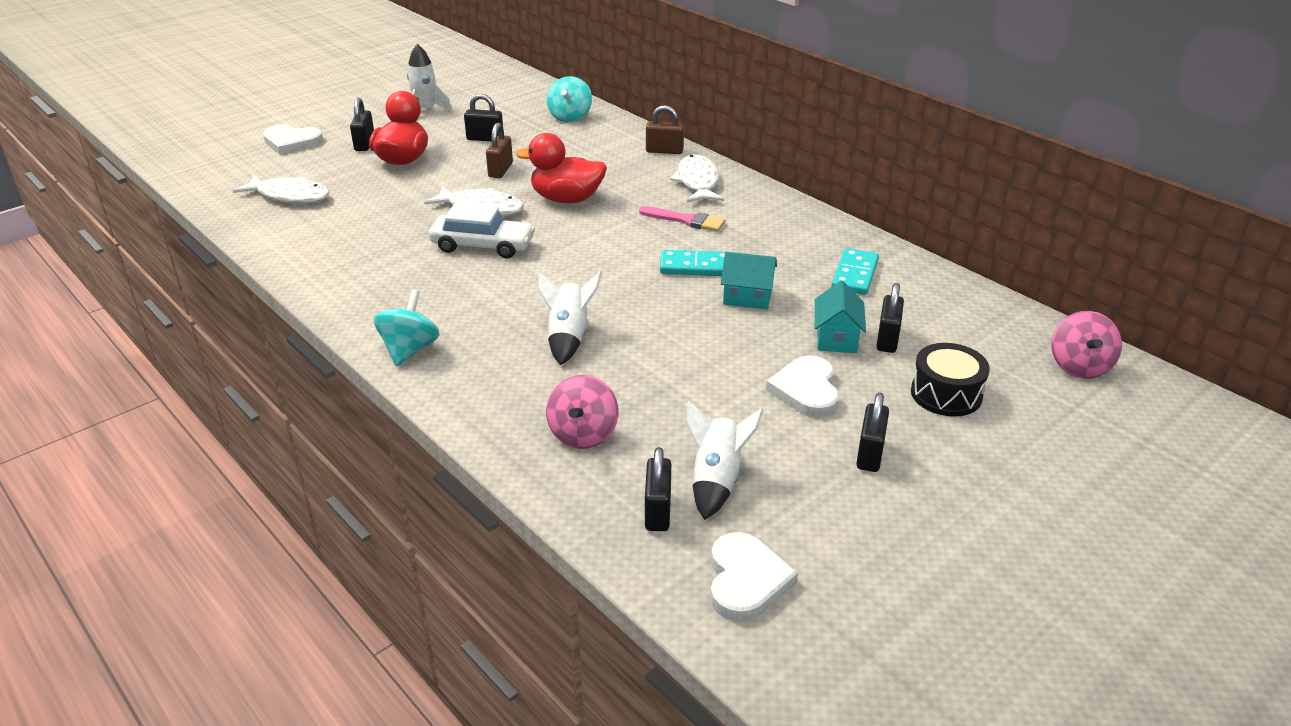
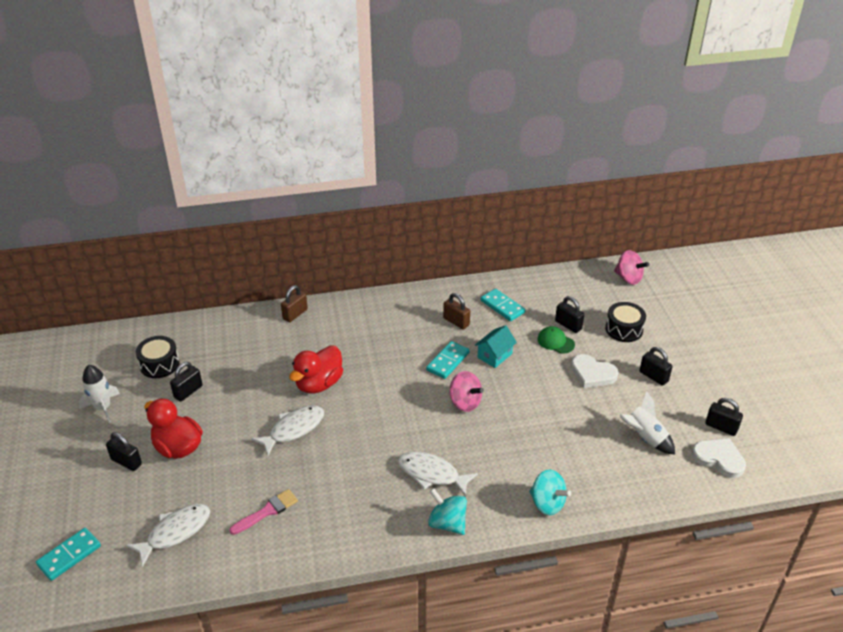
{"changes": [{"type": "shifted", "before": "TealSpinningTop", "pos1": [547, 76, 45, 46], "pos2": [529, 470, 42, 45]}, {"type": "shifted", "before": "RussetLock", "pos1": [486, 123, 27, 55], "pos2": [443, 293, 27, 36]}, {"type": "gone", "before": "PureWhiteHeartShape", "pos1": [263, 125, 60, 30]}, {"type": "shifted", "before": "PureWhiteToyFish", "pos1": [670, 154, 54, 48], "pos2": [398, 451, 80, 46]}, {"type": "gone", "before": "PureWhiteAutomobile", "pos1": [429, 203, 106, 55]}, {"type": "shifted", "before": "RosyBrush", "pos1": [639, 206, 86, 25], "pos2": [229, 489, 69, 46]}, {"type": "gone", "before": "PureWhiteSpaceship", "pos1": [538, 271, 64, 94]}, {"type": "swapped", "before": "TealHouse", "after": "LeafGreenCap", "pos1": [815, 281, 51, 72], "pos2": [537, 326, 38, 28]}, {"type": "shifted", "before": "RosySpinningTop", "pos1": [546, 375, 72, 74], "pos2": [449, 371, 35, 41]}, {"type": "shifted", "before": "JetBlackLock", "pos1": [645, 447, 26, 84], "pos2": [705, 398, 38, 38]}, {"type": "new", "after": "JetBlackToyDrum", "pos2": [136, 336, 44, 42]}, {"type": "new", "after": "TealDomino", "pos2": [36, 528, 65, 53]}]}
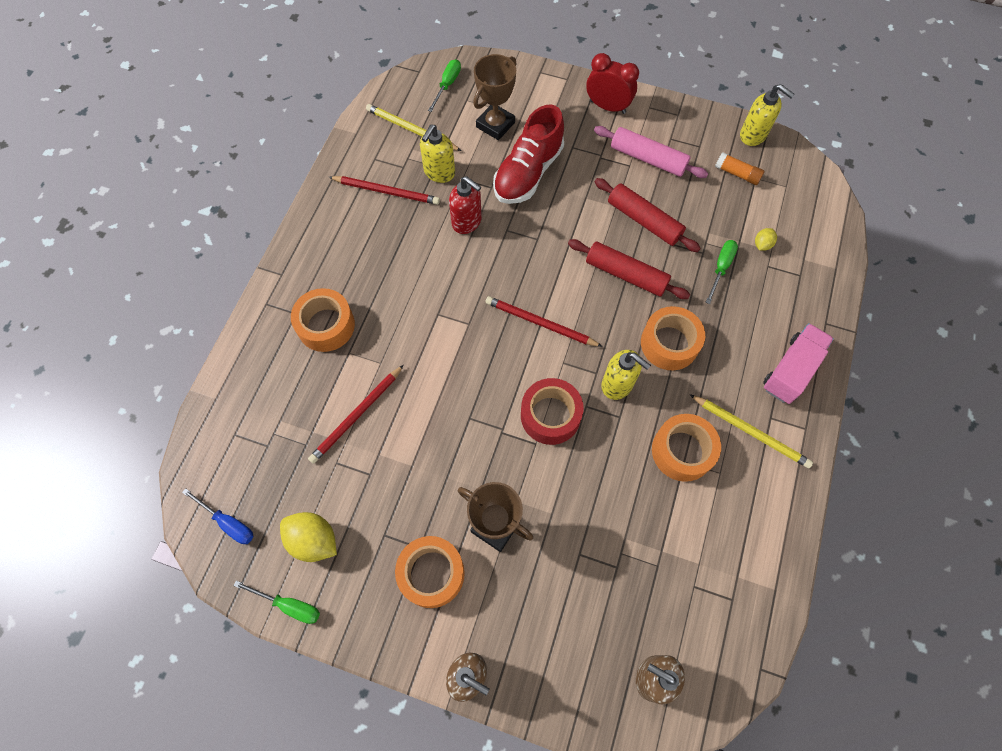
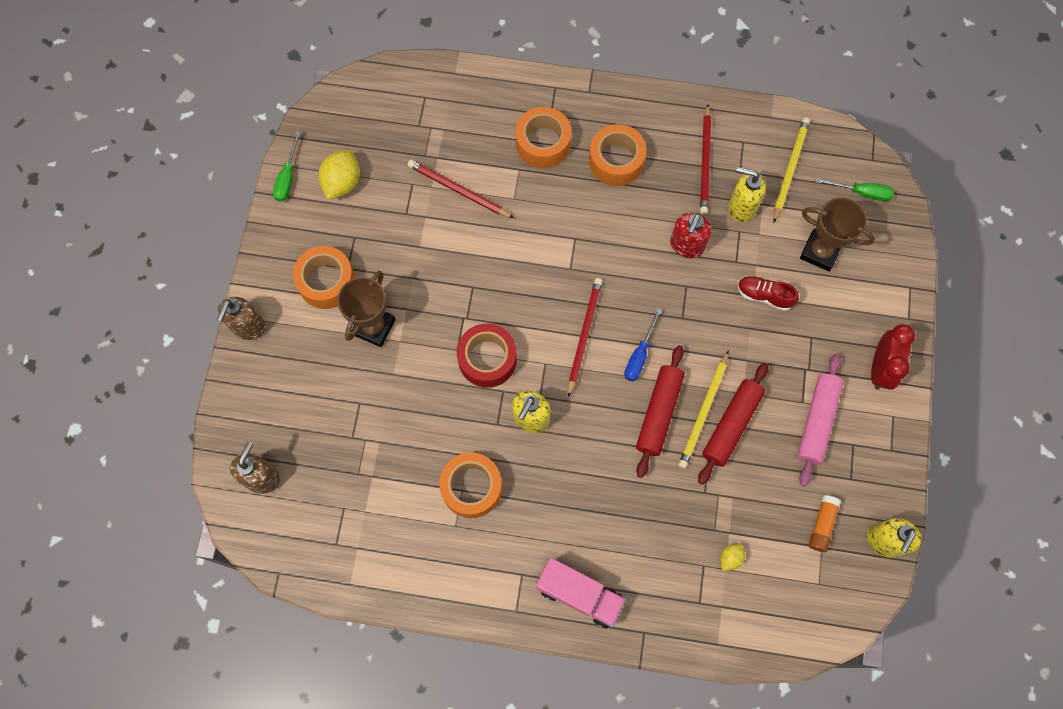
{"changes": [{"type": "scaled", "before": "RedShoe", "pos1": [493, 104, 71, 100], "pos2": [738, 276, 61, 35], "scale": 0.53}, {"type": "rotated", "before": "BrightYellowToyLemon", "pos1": [755, 228, 22, 23], "pos2": [720, 544, 25, 27], "turn": -75}, {"type": "gone", "before": "LeafGreenHandScrewdriver", "pos1": [705, 240, 33, 64]}, {"type": "shifted", "before": "BrightOrangeRollOfTape", "pos1": [641, 306, 64, 64], "pos2": [589, 124, 57, 62]}, {"type": "shifted", "before": "BrightYellowWoodenPencil", "pos1": [689, 394, 124, 74], "pos2": [679, 350, 50, 118]}, {"type": "shifted", "before": "RoyalBlueHandScrewdriver", "pos1": [182, 488, 72, 56], "pos2": [624, 308, 38, 73]}]}
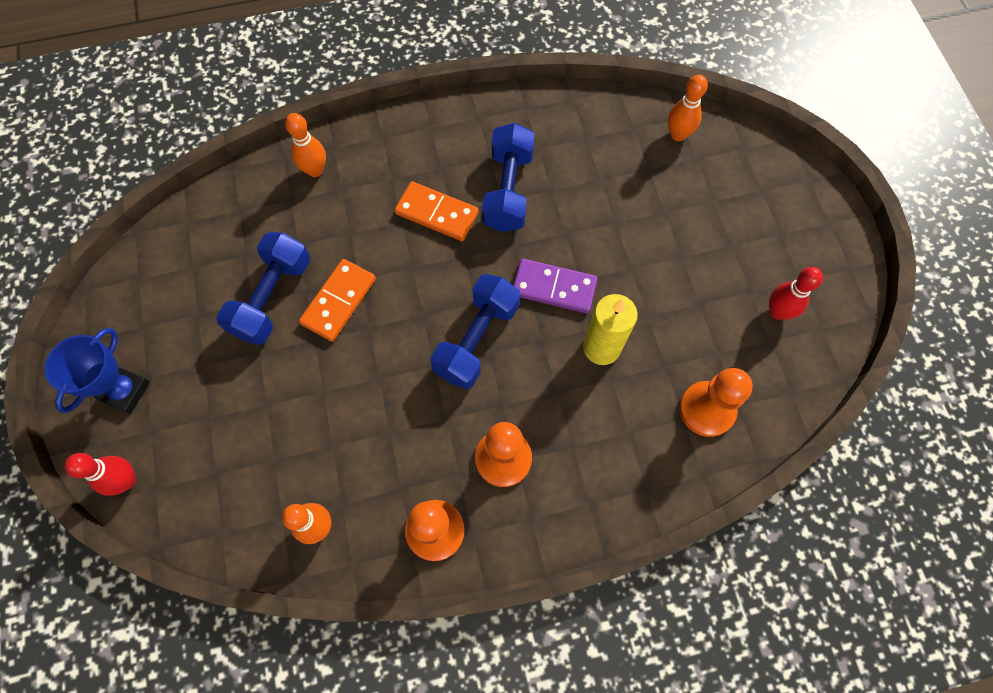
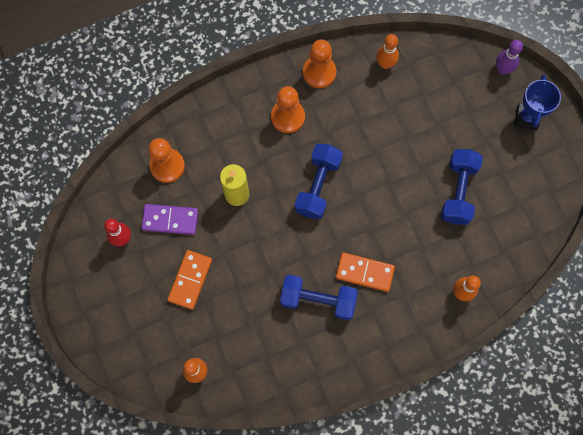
{"changes": [{"type": "rotated", "before": "RoyalBlueHandWeight", "pos1": [482, 123, 53, 109], "pos2": [280, 275, 78, 45], "turn": -75}, {"type": "shifted", "before": "BrightOrangeDomino", "pos1": [299, 259, 77, 83], "pos2": [168, 250, 44, 60]}, {"type": "shifted", "before": "VioletDomino", "pos1": [513, 259, 85, 54], "pos2": [141, 204, 57, 31]}, {"type": "repainted", "before": "RedTenpin", "after": "VioletTenpin", "pos1": [65, 453, 71, 43], "pos2": [496, 40, 27, 34]}]}
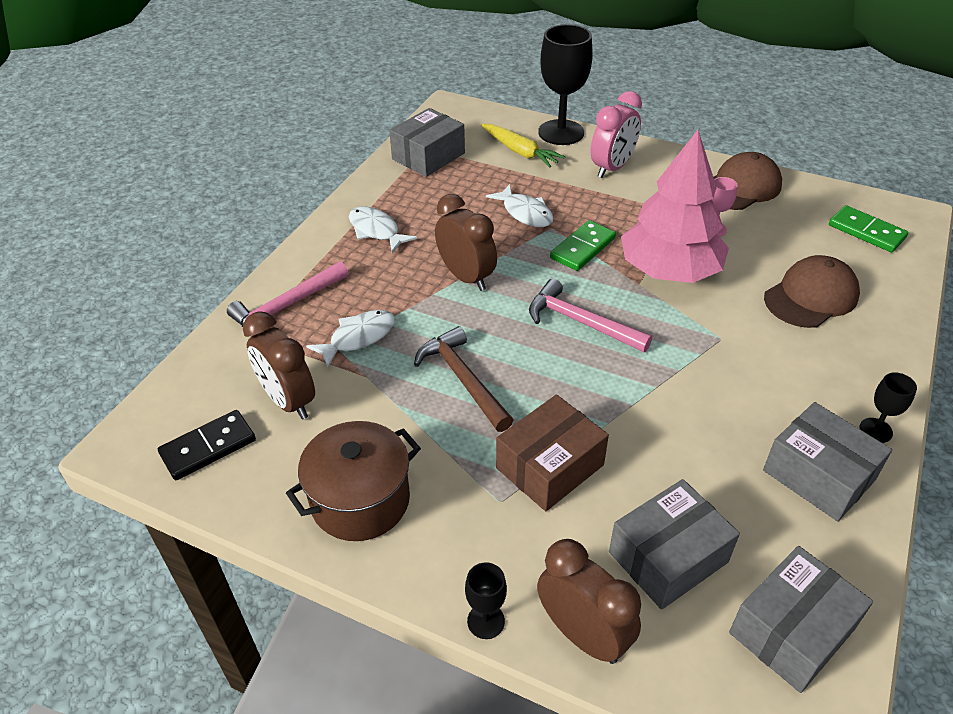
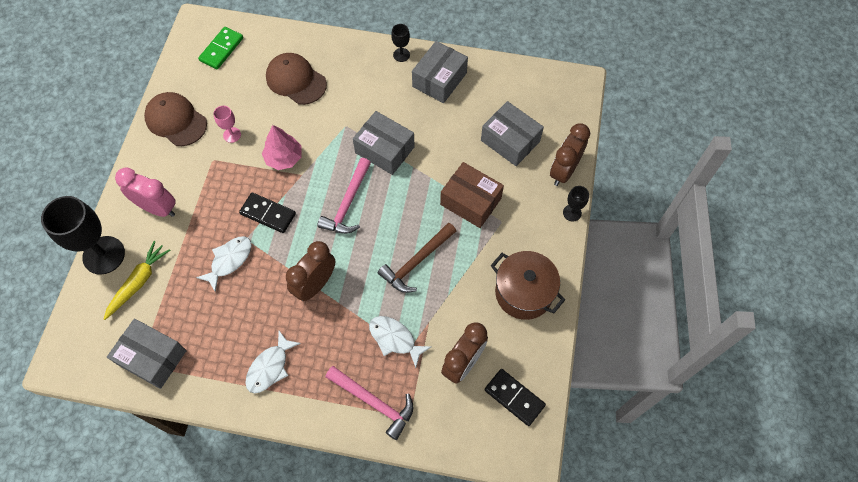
{"changes": [{"type": "scaled", "before": "RosyTree", "pos1": [621, 130, 108, 153], "pos2": [262, 125, 40, 45], "scale": 0.55}, {"type": "repainted", "before": "LeafGreenDomino", "after": "JetBlackDomino", "pos1": [550, 220, 66, 51], "pos2": [239, 193, 57, 40]}, {"type": "shifted", "before": "GreyPackage", "pos1": [729, 546, 144, 147], "pos2": [353, 111, 62, 64]}]}
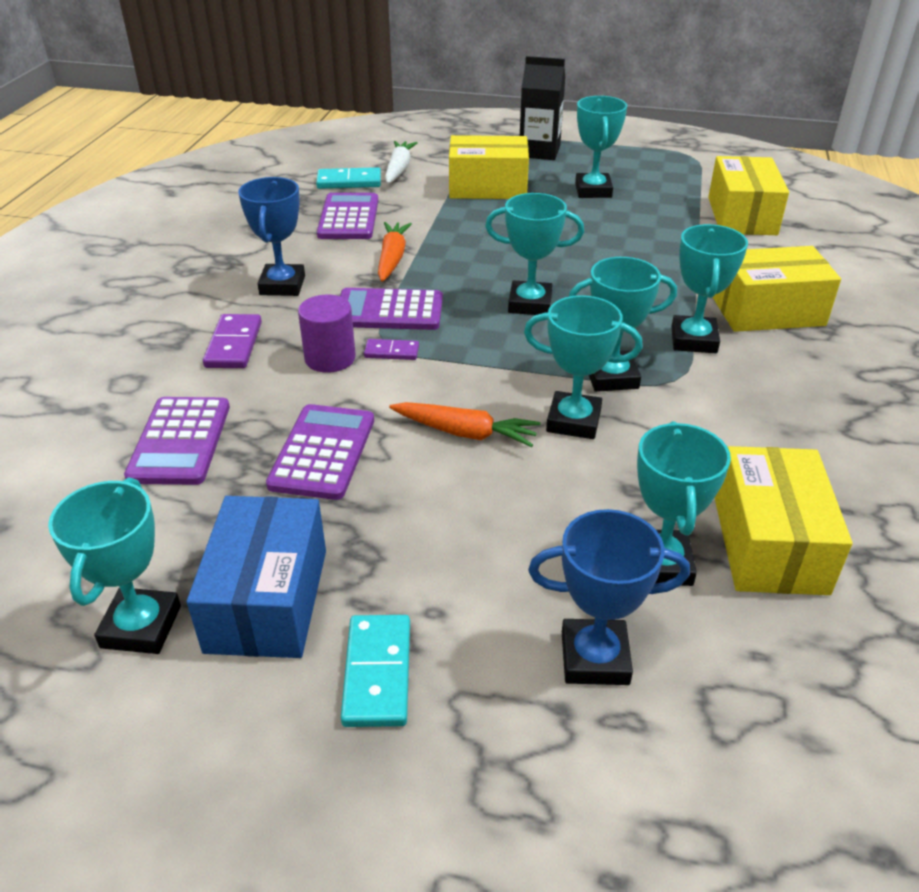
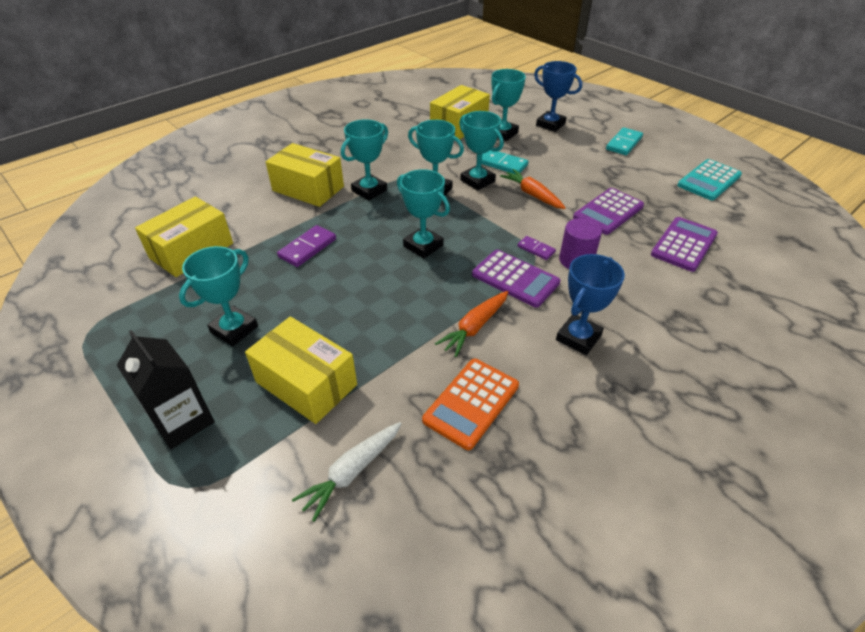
{"changes": [{"type": "shifted", "before": "TealDomino", "pos1": [316, 167, 65, 22], "pos2": [481, 150, 47, 24]}, {"type": "repainted", "before": "VioletCalculator", "after": "BrightOrangeCalculator", "pos1": [317, 193, 61, 46], "pos2": [422, 359, 97, 91]}, {"type": "shifted", "before": "VioletDomino", "pos1": [203, 314, 59, 54], "pos2": [277, 225, 59, 42]}, {"type": "swapped", "before": "TealTrophy", "after": "TealCalculator", "pos1": [48, 478, 133, 176], "pos2": [677, 159, 65, 41]}, {"type": "gone", "before": "RoyalBluePackage", "pos1": [187, 496, 139, 162]}]}
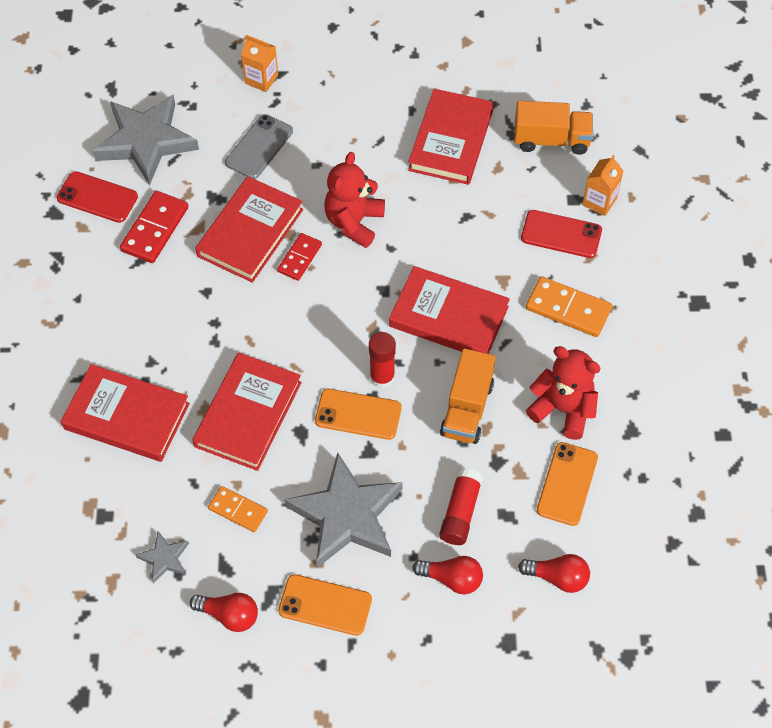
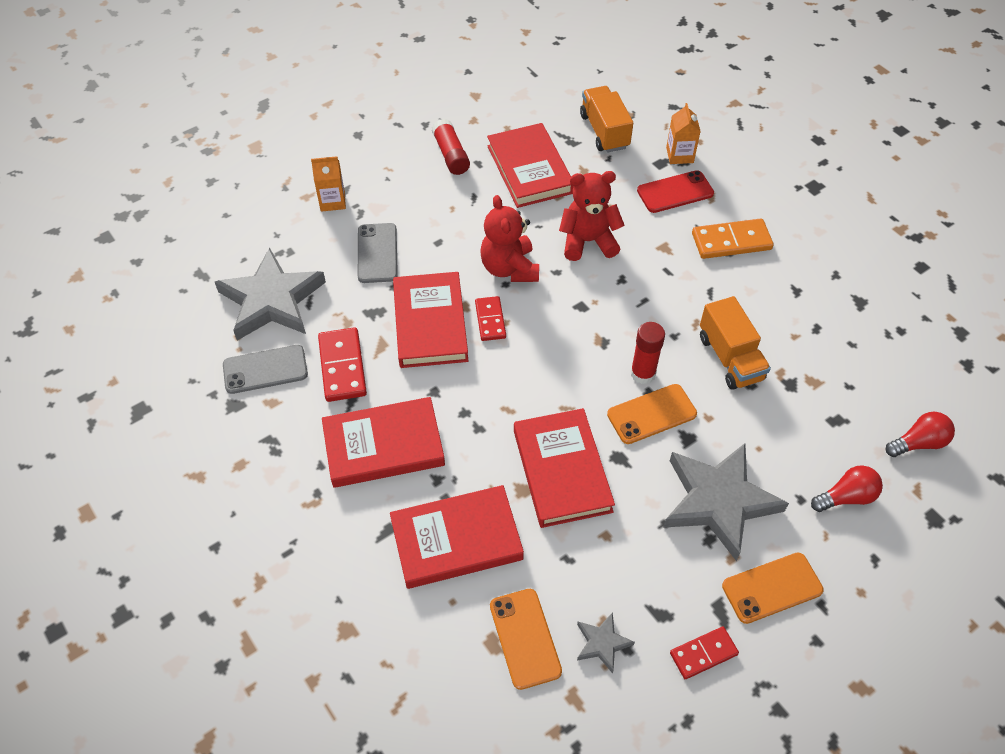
{"changes": [{"type": "rotated", "before": "BrightOrangeTruck", "pos1": [514, 101, 79, 54], "pos2": [580, 86, 53, 67], "turn": -75}, {"type": "repainted", "before": "RedMobilePhone", "after": "GreyMobilePhone", "pos1": [56, 171, 82, 52], "pos2": [223, 345, 85, 49]}, {"type": "shifted", "before": "RedHardcover", "pos1": [389, 266, 121, 88], "pos2": [322, 397, 123, 91]}, {"type": "shifted", "before": "RedTeddyBear", "pos1": [526, 346, 74, 94], "pos2": [559, 171, 66, 90]}, {"type": "shifted", "before": "BrightOrangeMobilePhone", "pos1": [537, 442, 61, 84], "pos2": [490, 589, 72, 101]}, {"type": "shifted", "before": "RedGlue", "pos1": [439, 468, 44, 77], "pos2": [432, 119, 38, 56]}, {"type": "gone", "before": "BrightOrangeDomino", "pos1": [208, 486, 60, 46]}, {"type": "swapped", "before": "RedBulb", "after": "RedDomino", "pos1": [190, 593, 68, 39], "pos2": [670, 627, 69, 52]}]}
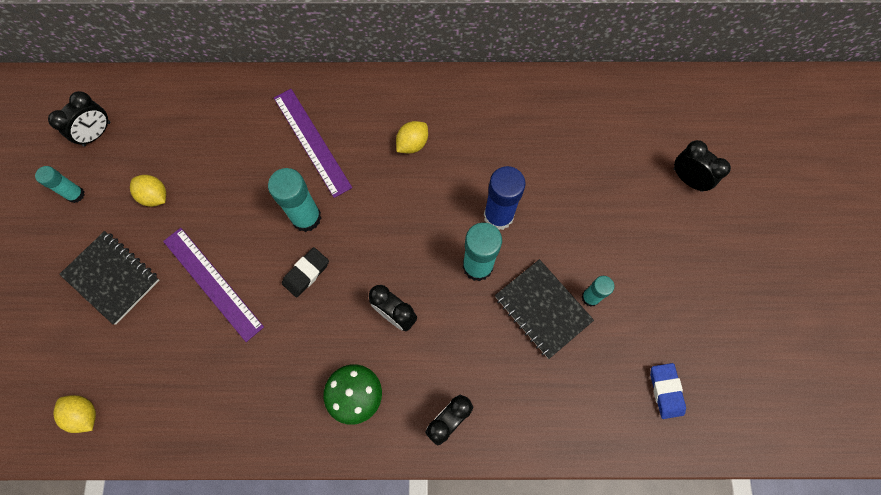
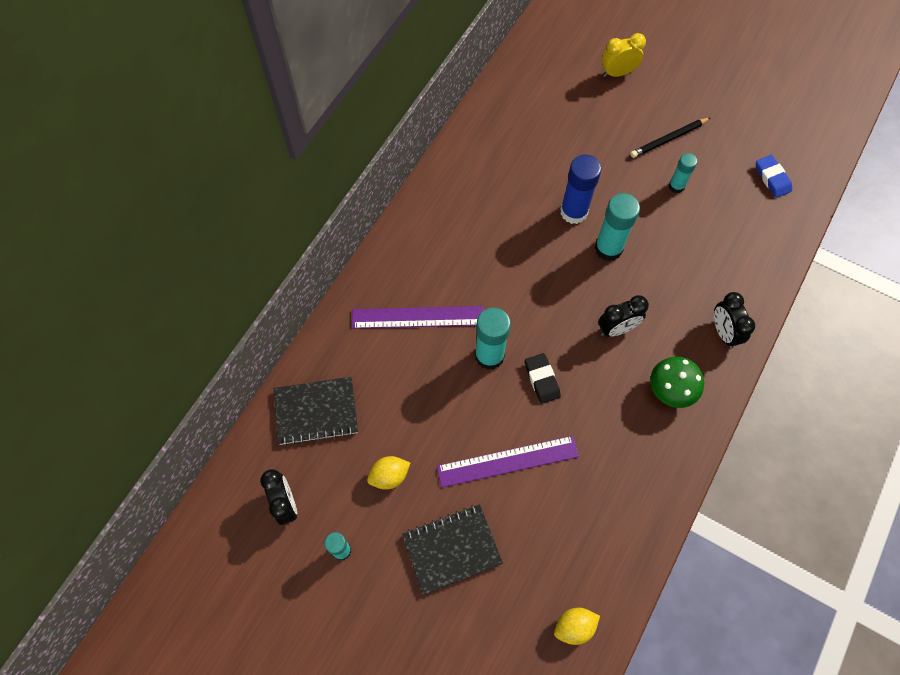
{"changes": [{"type": "gone", "before": "BrightYellowToyLemon", "pos1": [396, 121, 32, 33]}, {"type": "repainted", "before": "JetBlackClock", "after": "BrightYellowClock", "pos1": [674, 140, 57, 52], "pos2": [602, 33, 44, 44]}, {"type": "shifted", "before": "JetBlackNotebook", "pos1": [495, 259, 99, 100], "pos2": [274, 377, 84, 69]}, {"type": "rotated", "before": "RoyalBluePencilEraser", "pos1": [650, 363, 36, 56], "pos2": [756, 155, 36, 43], "turn": 45}, {"type": "new", "after": "JetBlackWoodenPencil", "pos2": [630, 118, 80, 40]}]}
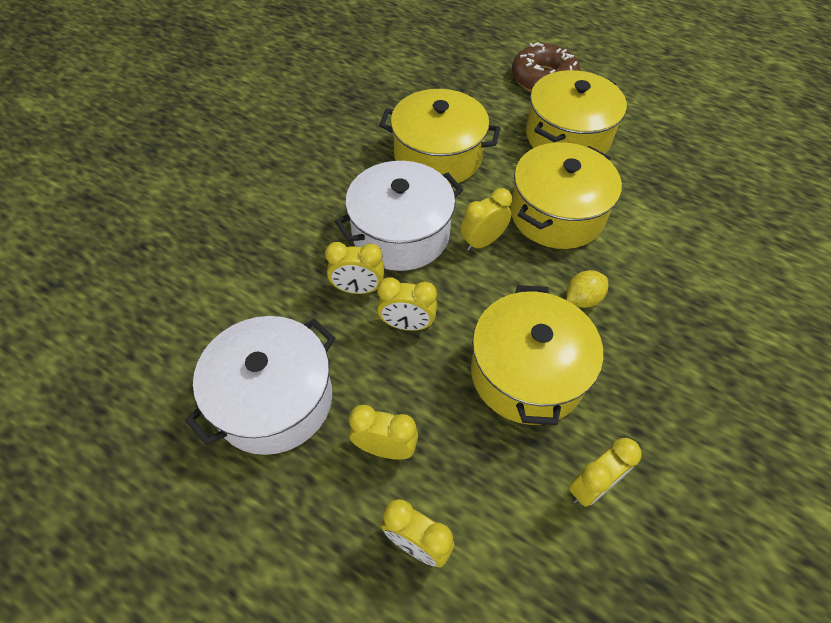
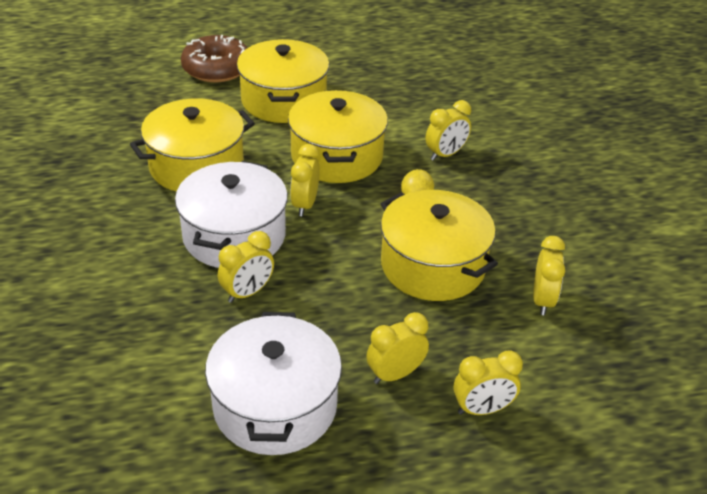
{"changes": [{"type": "shifted", "before": "BrightYellowClock", "pos1": [377, 278, 60, 53], "pos2": [426, 100, 45, 61]}]}
